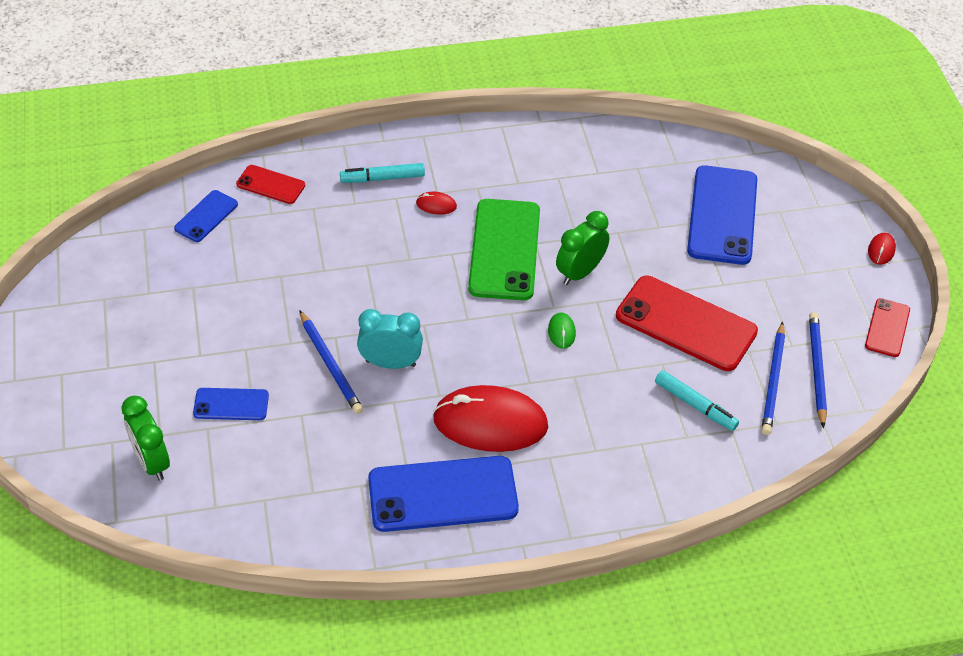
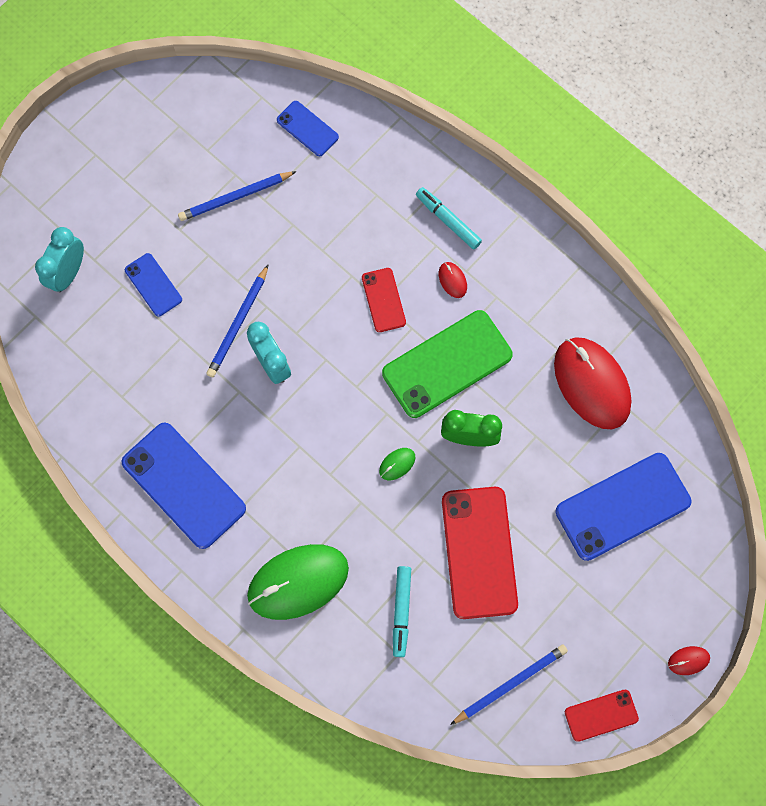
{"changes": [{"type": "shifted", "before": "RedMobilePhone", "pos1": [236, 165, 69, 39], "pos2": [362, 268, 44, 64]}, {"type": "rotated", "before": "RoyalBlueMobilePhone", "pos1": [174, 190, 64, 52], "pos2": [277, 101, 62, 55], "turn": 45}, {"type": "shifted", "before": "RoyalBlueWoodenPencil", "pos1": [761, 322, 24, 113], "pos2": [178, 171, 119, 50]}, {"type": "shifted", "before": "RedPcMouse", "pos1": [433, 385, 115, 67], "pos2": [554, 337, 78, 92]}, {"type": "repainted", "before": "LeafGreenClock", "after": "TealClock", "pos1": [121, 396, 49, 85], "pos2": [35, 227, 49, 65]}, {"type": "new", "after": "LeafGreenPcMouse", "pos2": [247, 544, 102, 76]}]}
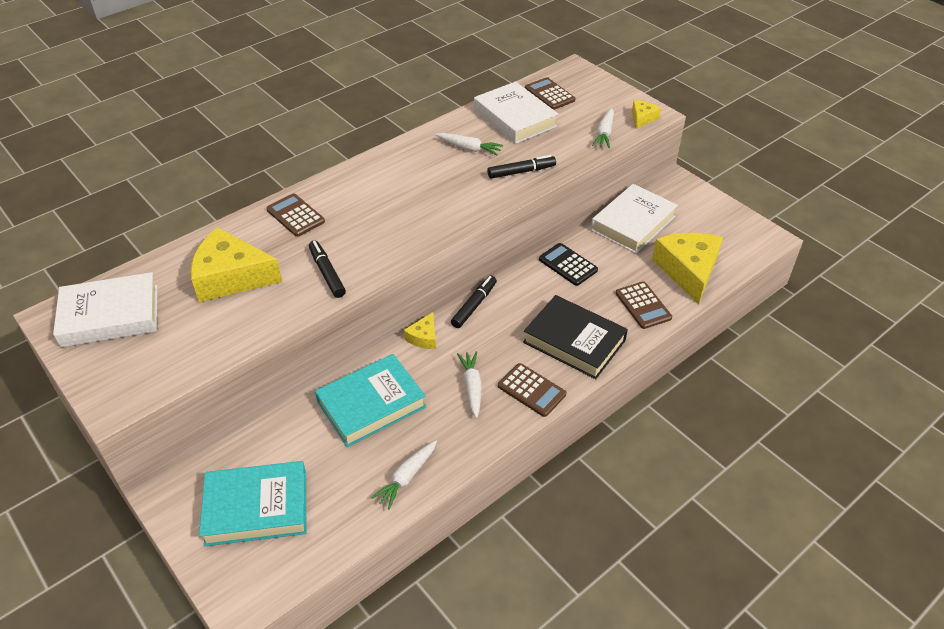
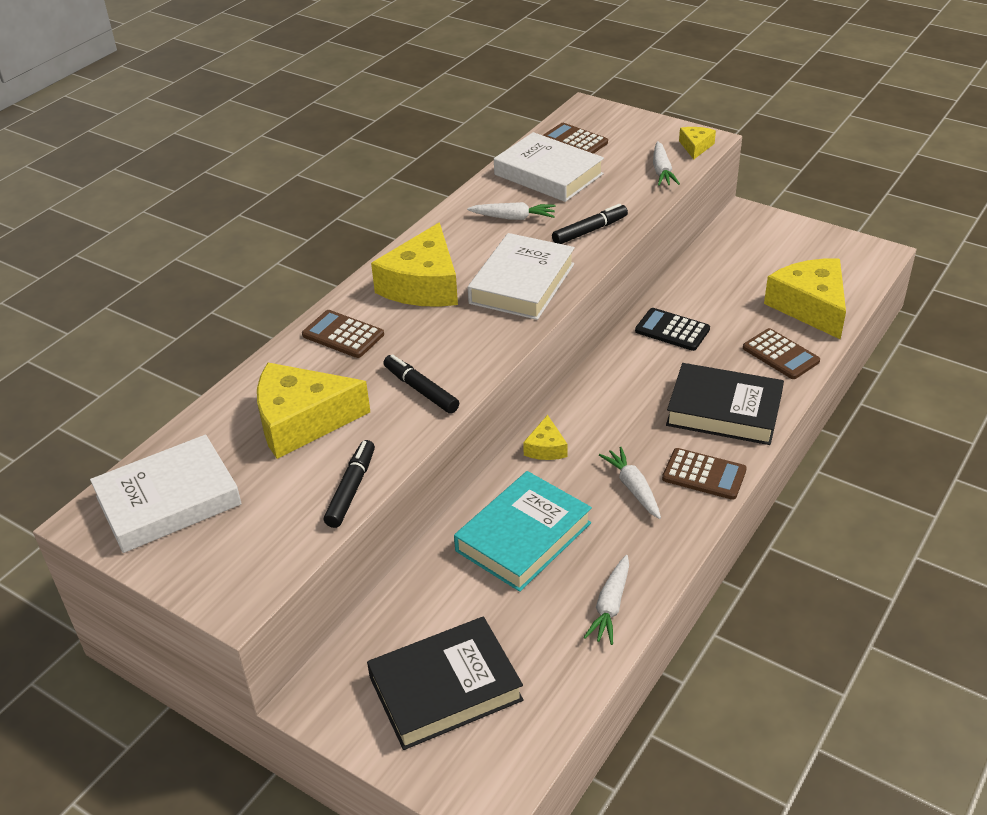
{"changes": [{"type": "shifted", "before": "PureWhiteHardcover", "pos1": [591, 184, 87, 70], "pos2": [468, 233, 107, 87]}, {"type": "shifted", "before": "JetBlackMarker", "pos1": [451, 275, 46, 53], "pos2": [324, 440, 51, 88]}, {"type": "repainted", "before": "TealHardcover", "after": "JetBlackHardcover", "pos1": [199, 461, 107, 85], "pos2": [367, 617, 157, 133]}, {"type": "new", "after": "BrightYellowCheese", "pos2": [371, 222, 87, 85]}]}
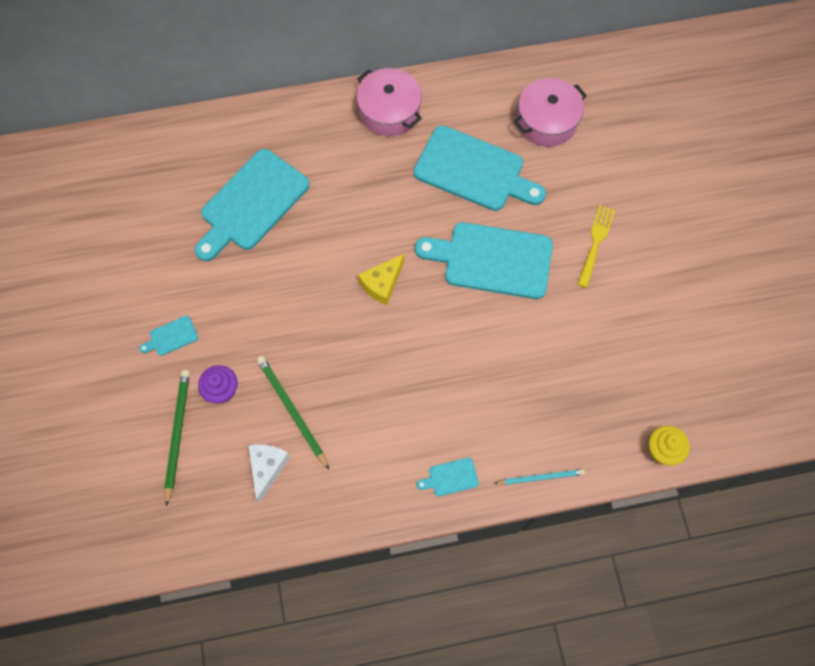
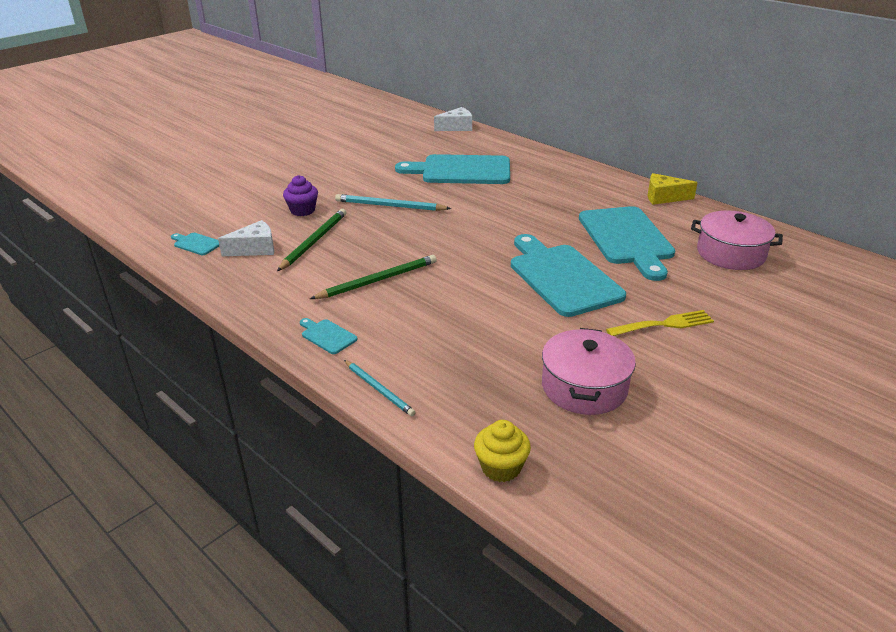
{"changes": [{"type": "shifted", "before": "RosyCookingPot", "pos1": [357, 68, 65, 69], "pos2": [542, 328, 94, 87]}, {"type": "shifted", "before": "BrightYellowCheese", "pos1": [358, 254, 46, 51], "pos2": [648, 173, 50, 32]}, {"type": "shifted", "before": "TealBreadBoard", "pos1": [139, 316, 59, 40], "pos2": [171, 233, 48, 22]}, {"type": "shifted", "before": "LeafGreenWoodenPencil", "pos1": [164, 370, 26, 137], "pos2": [310, 255, 127, 44]}, {"type": "new", "after": "PureWhiteCheese", "pos2": [434, 107, 38, 24]}, {"type": "new", "after": "TealWoodenPencil", "pos2": [335, 194, 116, 17]}]}
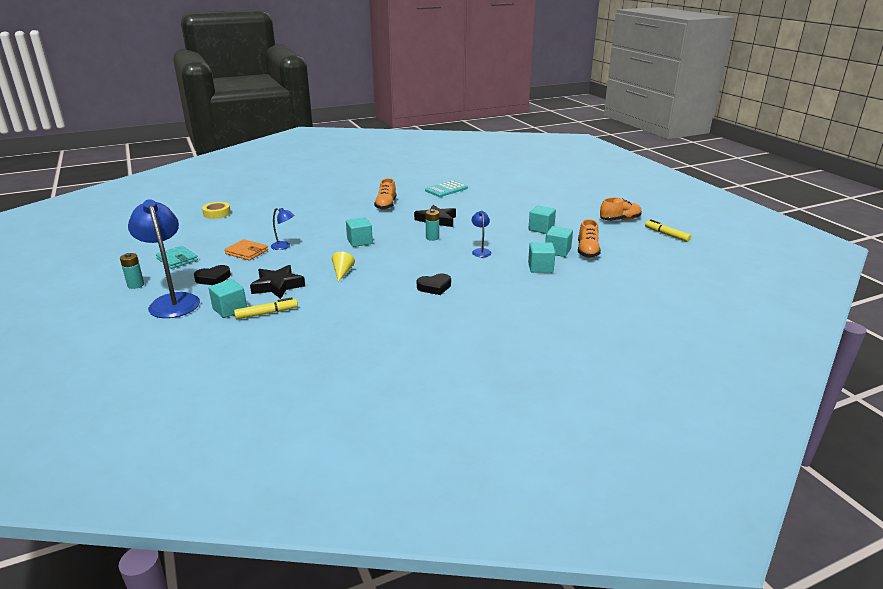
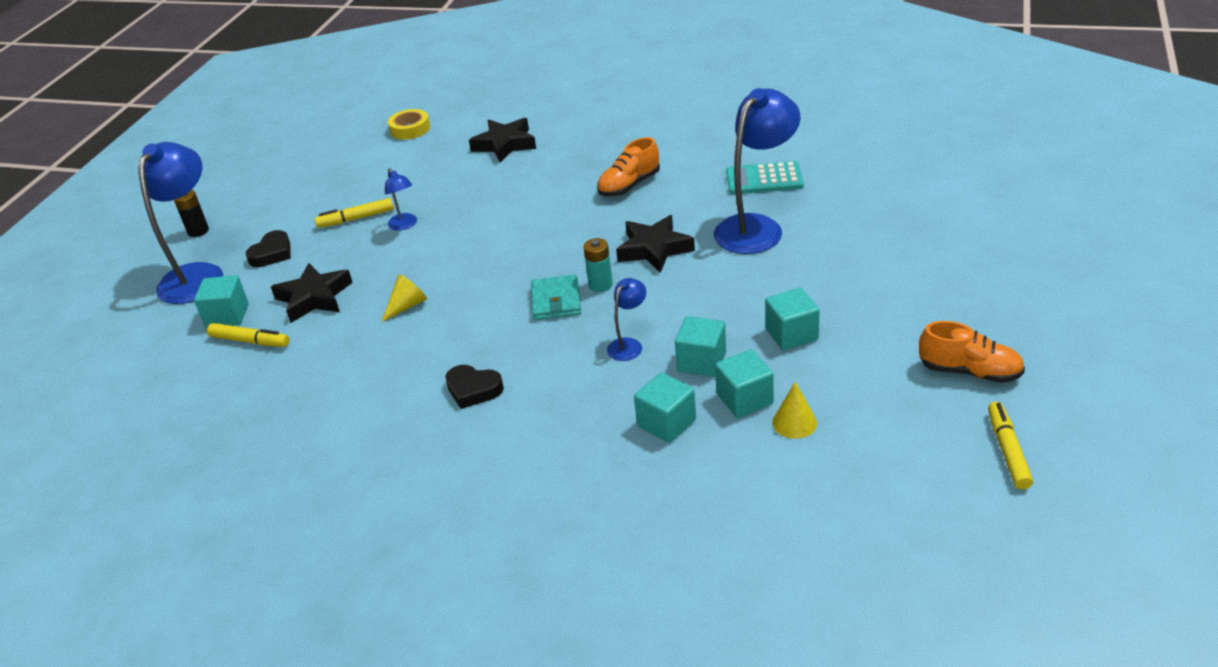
{"changes": [{"type": "shifted", "before": "TealCube", "pos1": [346, 217, 27, 30], "pos2": [675, 316, 51, 61]}, {"type": "swapped", "before": "BrightOrangeShoe", "after": "BrightYellowCone", "pos1": [578, 219, 23, 39], "pos2": [772, 382, 45, 57]}, {"type": "swapped", "before": "BrightOrangeBillfold", "after": "BrightYellowMarker", "pos1": [224, 239, 44, 21], "pos2": [314, 198, 80, 30]}, {"type": "shifted", "before": "TealBillfold", "pos1": [156, 246, 42, 23], "pos2": [531, 275, 50, 45]}, {"type": "repainted", "before": "TealPowerCell", "after": "JetBlackPowerCell", "pos1": [120, 253, 24, 36], "pos2": [174, 189, 35, 48]}, {"type": "rotated", "before": "JetBlackHeartShape", "pos1": [194, 265, 37, 20], "pos2": [245, 230, 46, 37], "turn": -75}, {"type": "new", "after": "RoyalBlueReadingLamp", "pos2": [714, 88, 87, 166]}, {"type": "new", "after": "JetBlackStarShape", "pos2": [469, 118, 67, 44]}]}
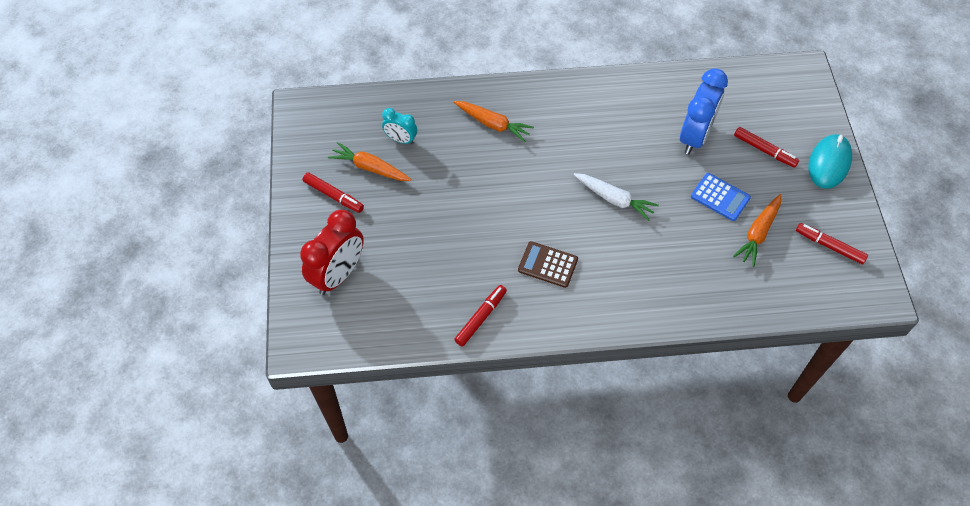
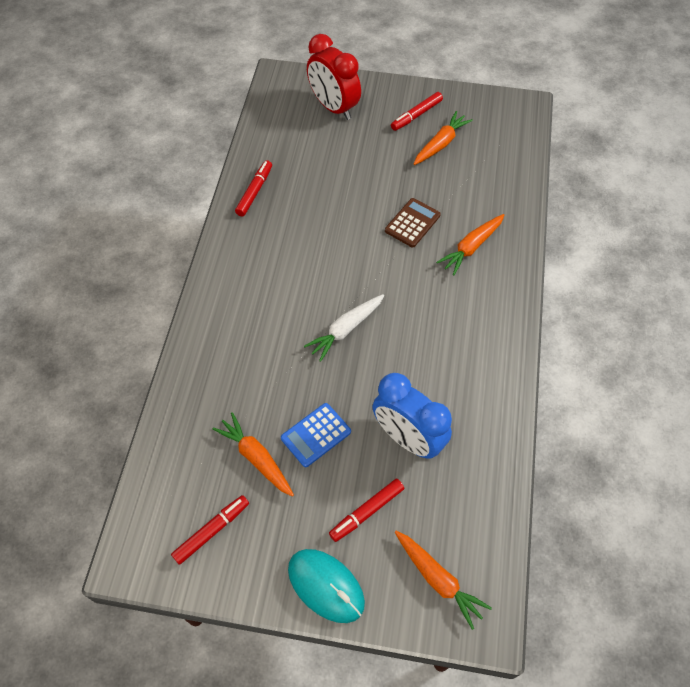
{"changes": [{"type": "gone", "before": "TealClock", "pos1": [382, 108, 35, 36]}, {"type": "shifted", "before": "RussetCalculator", "pos1": [518, 241, 60, 47], "pos2": [385, 198, 56, 49]}, {"type": "rotated", "before": "RedMarker", "pos1": [454, 285, 53, 61], "pos2": [235, 160, 37, 57], "turn": -120}, {"type": "new", "after": "BrightOrangeCarrot", "pos2": [395, 531, 97, 99]}]}
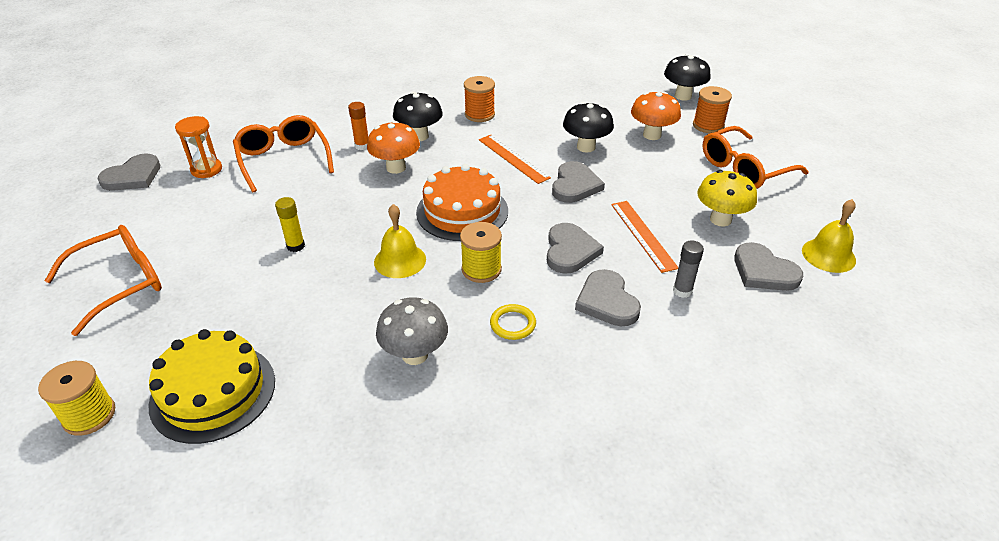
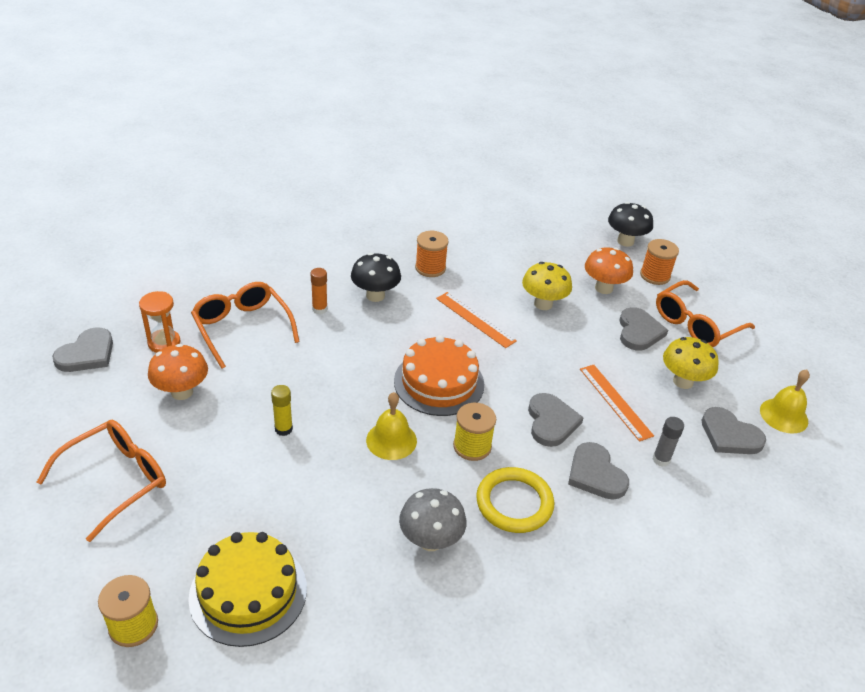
{"changes": [{"type": "repainted", "before": "JetBlackFungus", "after": "BrightYellowFungus", "pos1": [563, 102, 51, 50], "pos2": [522, 262, 50, 48]}, {"type": "shifted", "before": "BrightOrangeFungus", "pos1": [367, 121, 53, 53], "pos2": [148, 344, 60, 56]}, {"type": "shifted", "before": "GreyHeartShape", "pos1": [552, 161, 53, 42], "pos2": [619, 307, 49, 43]}, {"type": "scaled", "before": "BrightYellowTorus", "pos1": [490, 304, 46, 36], "pos2": [476, 467, 78, 66], "scale": 1.79}]}
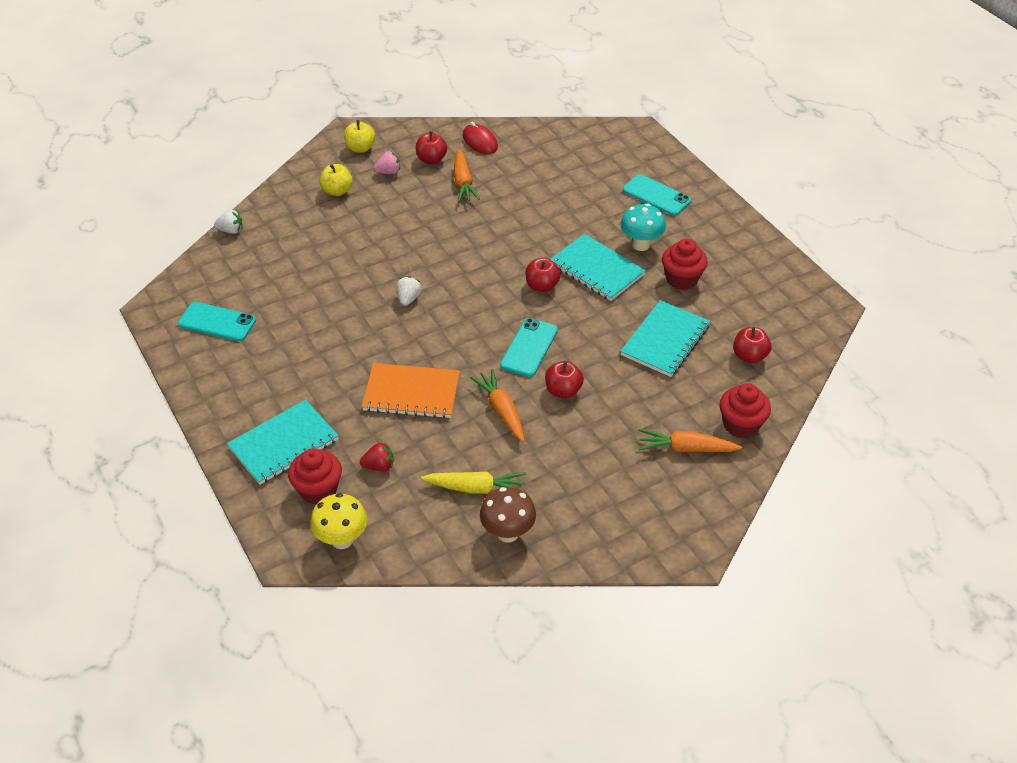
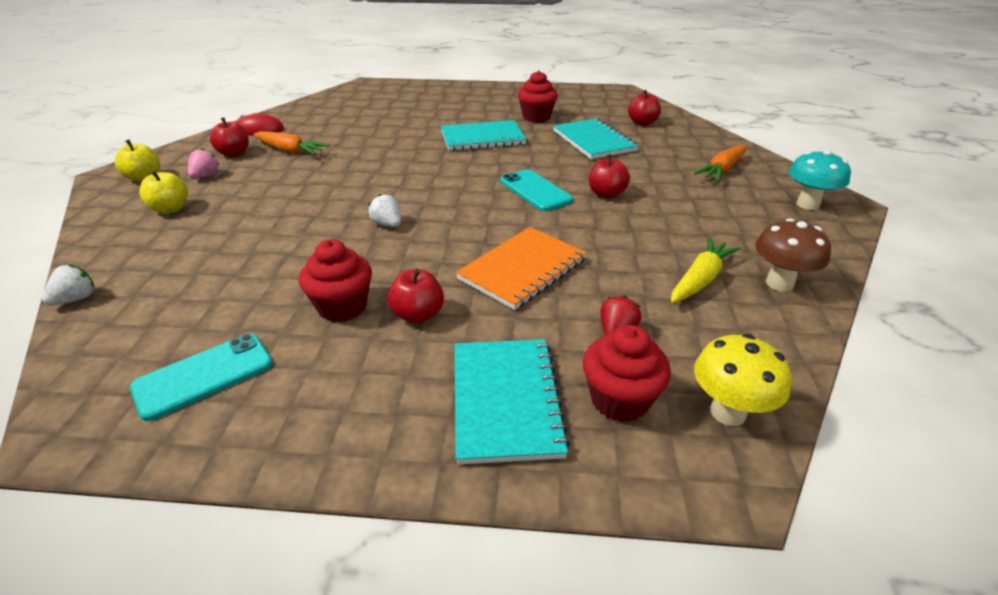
{"changes": [{"type": "gone", "before": "TealMobilePhone", "pos1": [623, 174, 68, 42]}, {"type": "shifted", "before": "TealFungus", "pos1": [620, 204, 46, 47], "pos2": [789, 150, 62, 60]}, {"type": "shifted", "before": "RedAppleFruit", "pos1": [526, 258, 35, 34], "pos2": [388, 268, 56, 55]}, {"type": "gone", "before": "BrightOrangeCarrot", "pos1": [470, 369, 54, 73]}, {"type": "shifted", "before": "RedCupcake", "pos1": [719, 383, 52, 55], "pos2": [299, 239, 73, 83]}]}
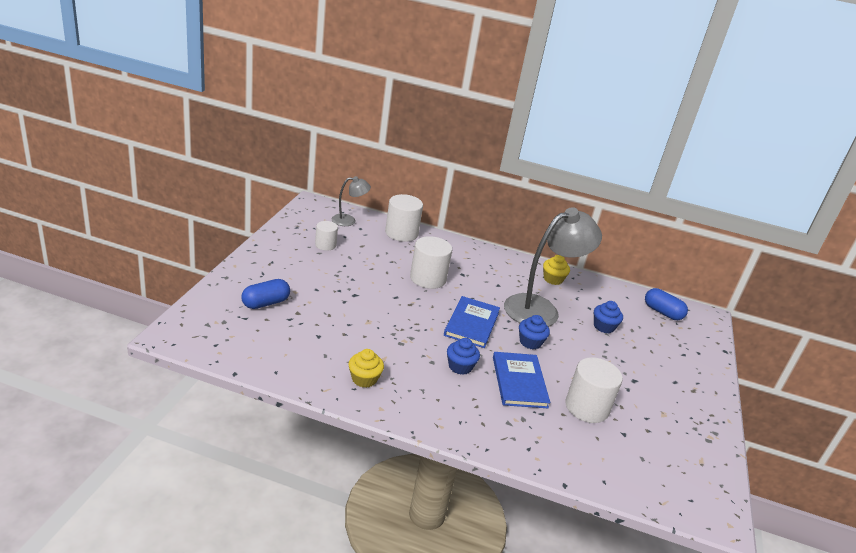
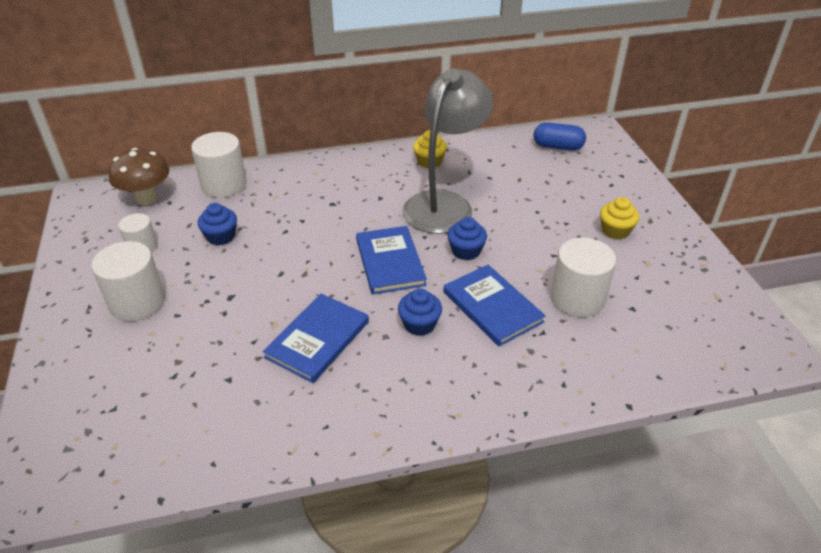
{"changes": [{"type": "swapped", "before": "GreyReadingLamp", "after": "RussetFungus", "pos1": [332, 176, 39, 50], "pos2": [108, 148, 62, 57]}, {"type": "shifted", "before": "PureWhiteSolidCylinder", "pos1": [410, 236, 42, 53], "pos2": [91, 241, 74, 80]}, {"type": "gone", "before": "RoyalBluePillShape", "pos1": [241, 279, 49, 30]}, {"type": "shifted", "before": "RoyalBlueCupcake", "pos1": [594, 301, 29, 32], "pos2": [197, 203, 40, 42]}, {"type": "shifted", "before": "BrightYellowCupcake", "pos1": [349, 349, 35, 39], "pos2": [600, 197, 39, 43]}, {"type": "new", "after": "RoyalBlueHardcover", "pos2": [263, 294, 106, 89]}]}
